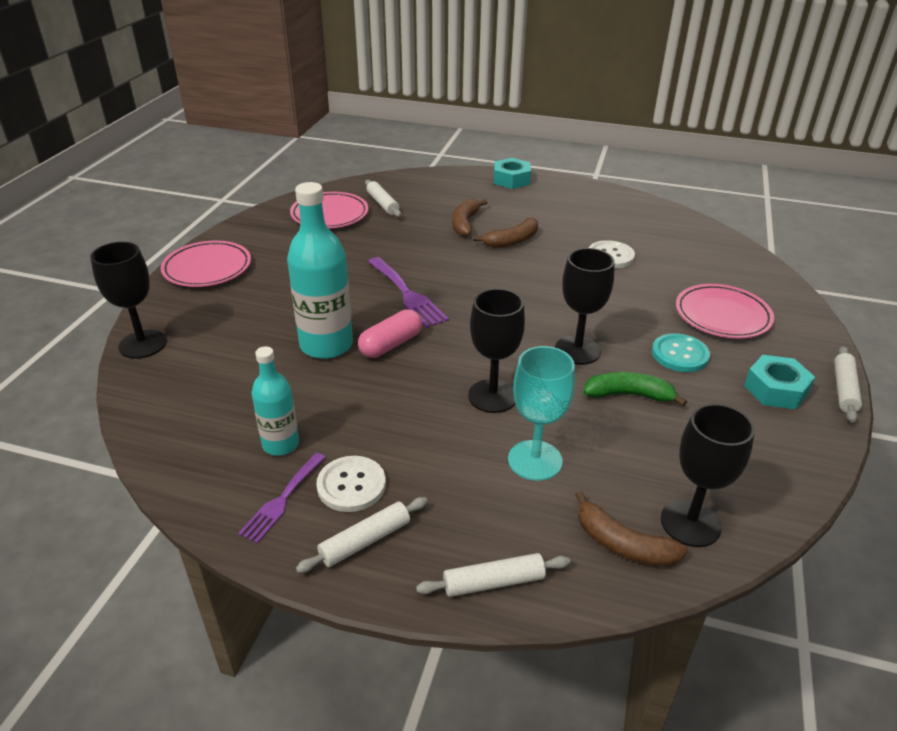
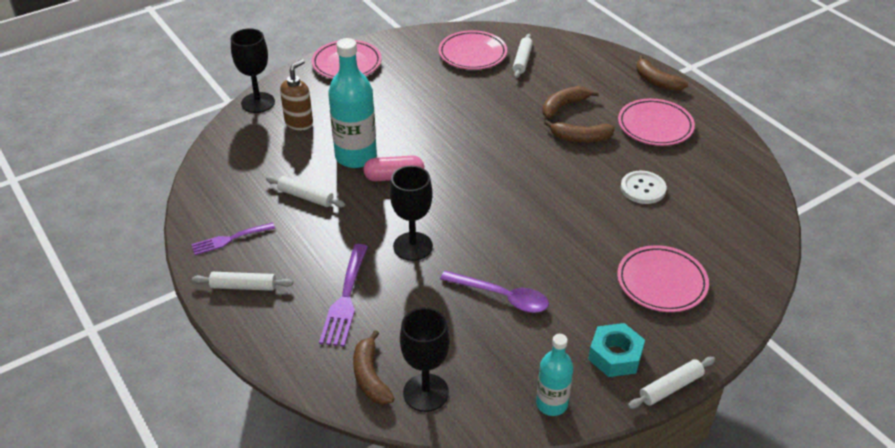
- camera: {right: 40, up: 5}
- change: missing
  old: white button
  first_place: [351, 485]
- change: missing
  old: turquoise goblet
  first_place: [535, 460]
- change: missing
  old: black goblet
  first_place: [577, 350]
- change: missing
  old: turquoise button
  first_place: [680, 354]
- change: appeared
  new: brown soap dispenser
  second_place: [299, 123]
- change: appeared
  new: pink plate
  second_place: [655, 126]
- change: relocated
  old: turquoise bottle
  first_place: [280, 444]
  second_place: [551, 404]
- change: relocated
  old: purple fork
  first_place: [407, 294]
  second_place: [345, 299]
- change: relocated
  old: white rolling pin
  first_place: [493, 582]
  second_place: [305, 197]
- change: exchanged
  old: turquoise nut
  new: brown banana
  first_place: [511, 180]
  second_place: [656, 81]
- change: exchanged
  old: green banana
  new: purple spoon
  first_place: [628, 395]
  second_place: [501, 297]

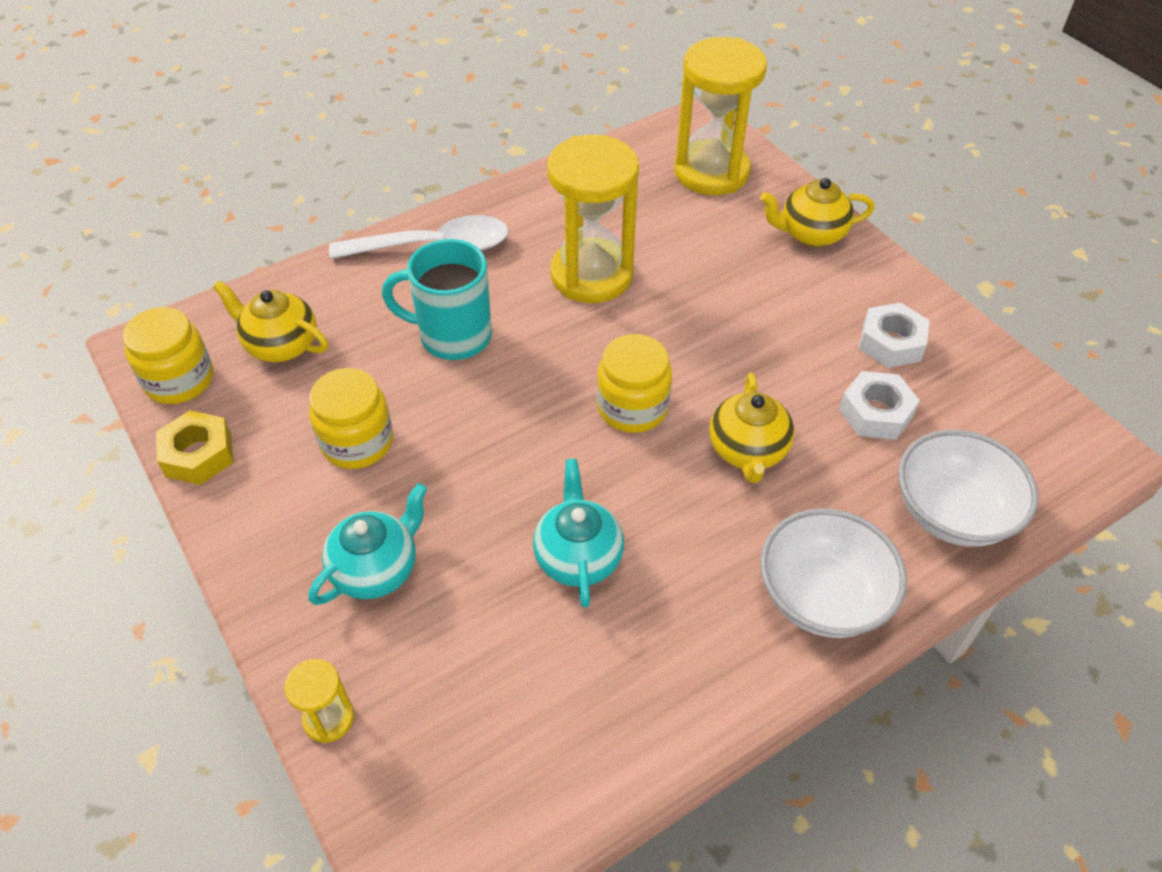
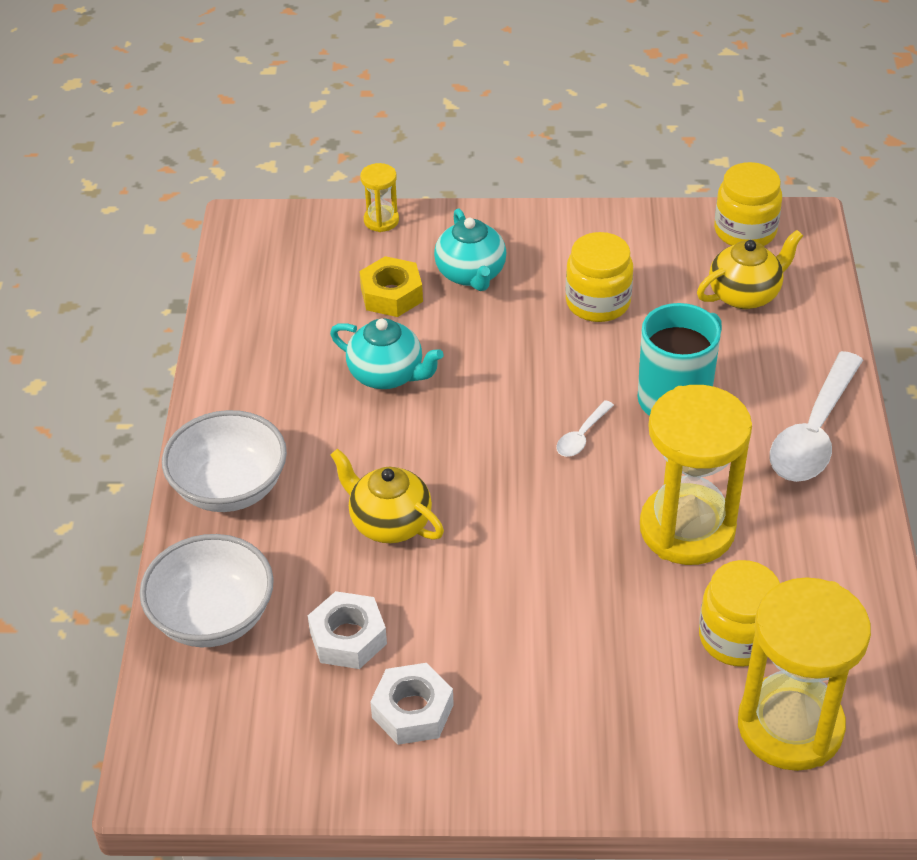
- camera: {right: 125, up: -5}
- change: missing
  old: yellow teapot
  first_place: [811, 234]
- change: appeared
  new: white spoon
  second_place: [582, 436]
- change: relocated
  old: yellow nut
  first_place: [199, 455]
  second_place: [391, 295]
- change: relocated
  old: yellow jar
  first_place: [632, 408]
  second_place: [737, 637]

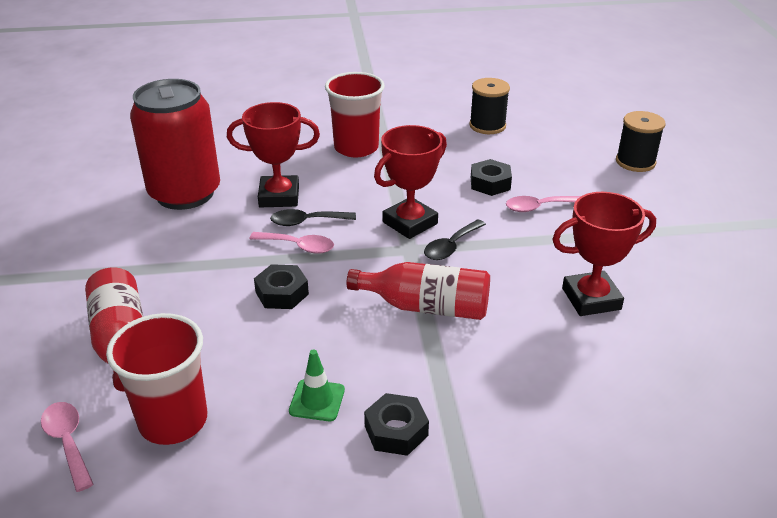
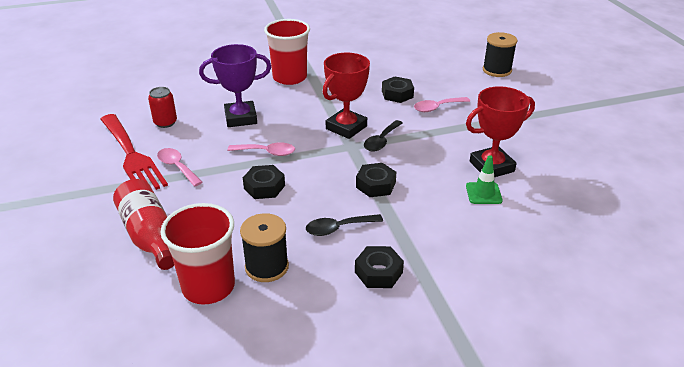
- camera: {right: -10, up: 0}
- change: appeared
  new: red fork
  second_place: [132, 156]
- change: relocated
  old: pink spoon
  first_place: [68, 442]
  second_place: [177, 167]
- change: relocated
  old: black spoon
  first_place: [306, 222]
  second_place: [338, 228]
- change: relocated
  old: green traffic cone
  first_place: [317, 400]
  second_place: [483, 193]
- change: relocated
  old: black spool
  first_place: [487, 126]
  second_place: [267, 267]
- change: exchanged
  old: red bottle
  new: black nut
  first_place: [426, 307]
  second_place: [375, 185]
- change: colour
  old: red trophy
  new: purple trophy
  first_place: [279, 196]
  second_place: [241, 118]
- change: size
  old: red can
  first_place: [185, 193]
  second_place: [165, 122]
  factor: 0.41

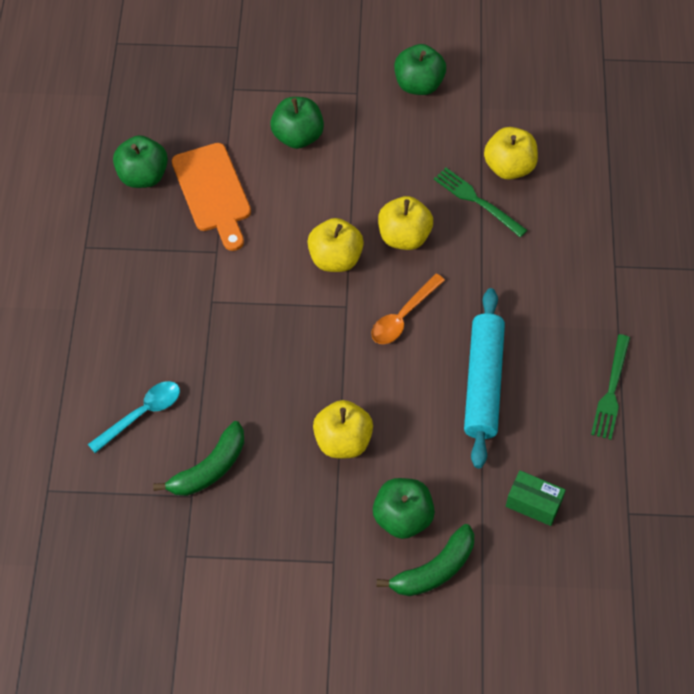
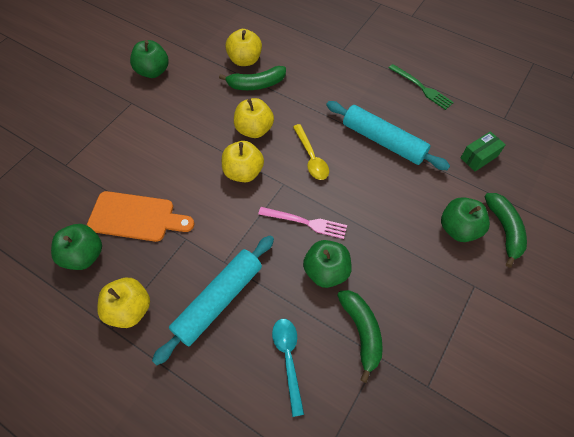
- camera: {right: -60, up: 0}
- change: appeared
  new: turquoise rolling pin
  second_place: [219, 300]
- change: appeared
  new: pink fork
  second_place: [305, 222]
- change: relocated
  old: green apple
  first_place: [298, 136]
  second_place: [326, 271]
- change: relocated
  old: yellow apple
  first_place: [343, 441]
  second_place: [130, 309]
- change: exchanged
  old: green fork
  new: green banana
  first_place: [477, 201]
  second_place: [256, 84]
- change: colour
  old: orange spoon
  new: yellow spoon
  first_place: [403, 316]
  second_place: [311, 157]

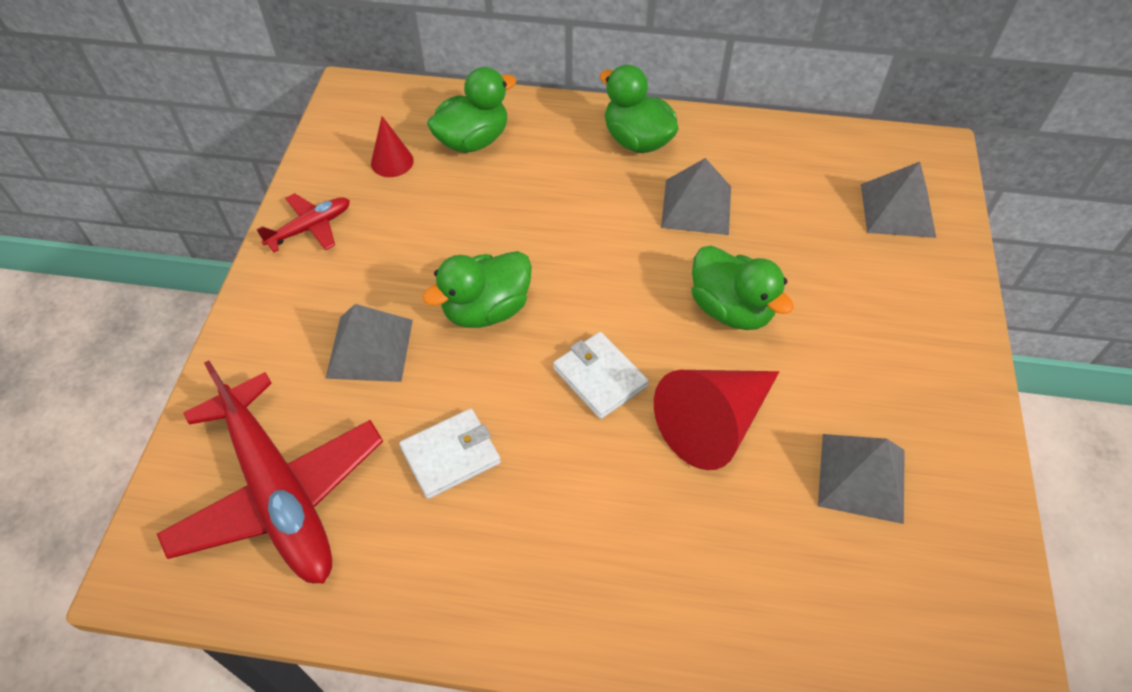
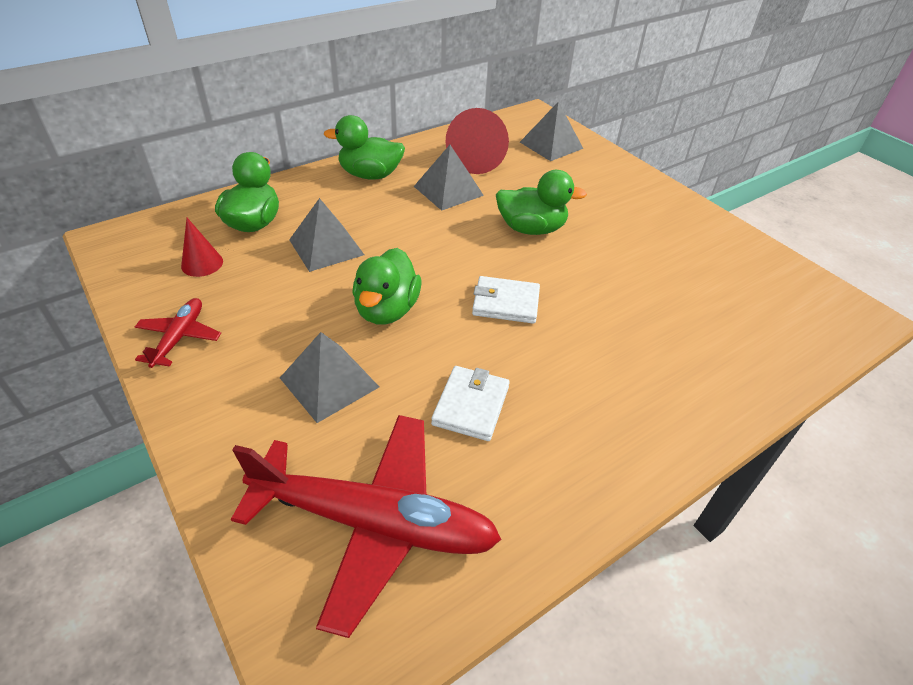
- camera: {right: -45, up: -10}
- change: relocated
  old: red cone
  first_place: [713, 423]
  second_place: [477, 157]
- change: relocated
  old: grey pyramid
  first_place: [862, 477]
  second_place: [326, 247]

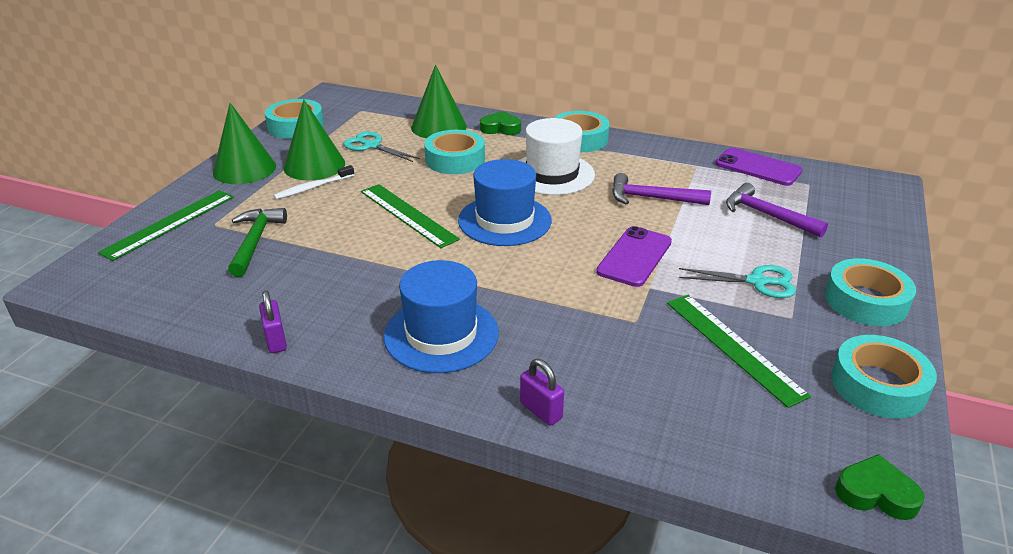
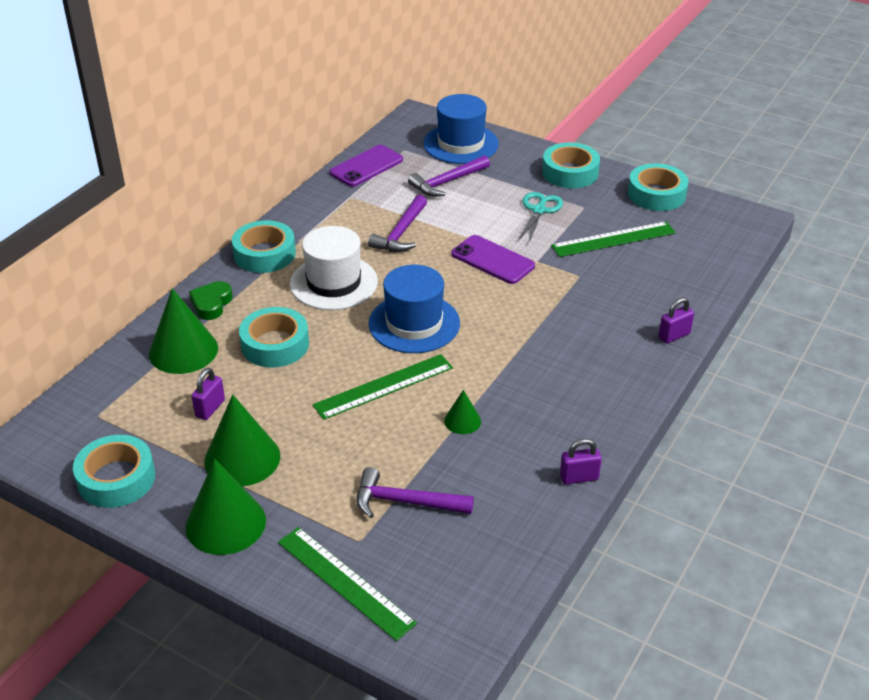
- camera: {right: -80, up: 5}
- change: missing
  old: white toothbrush
  first_place: [313, 188]
- change: missing
  old: green heart
  first_place: [876, 493]
- change: appeared
  new: green cone
  second_place: [462, 421]
- change: relocated
  old: blue hat
  first_place: [441, 334]
  second_place: [461, 144]
- change: exchanged
  old: turquoise scissors
  new: purple padlock
  first_place: [371, 146]
  second_place: [210, 408]
- change: colour
  old: green hammer
  new: purple hammer
  first_place: [255, 241]
  second_place: [405, 502]

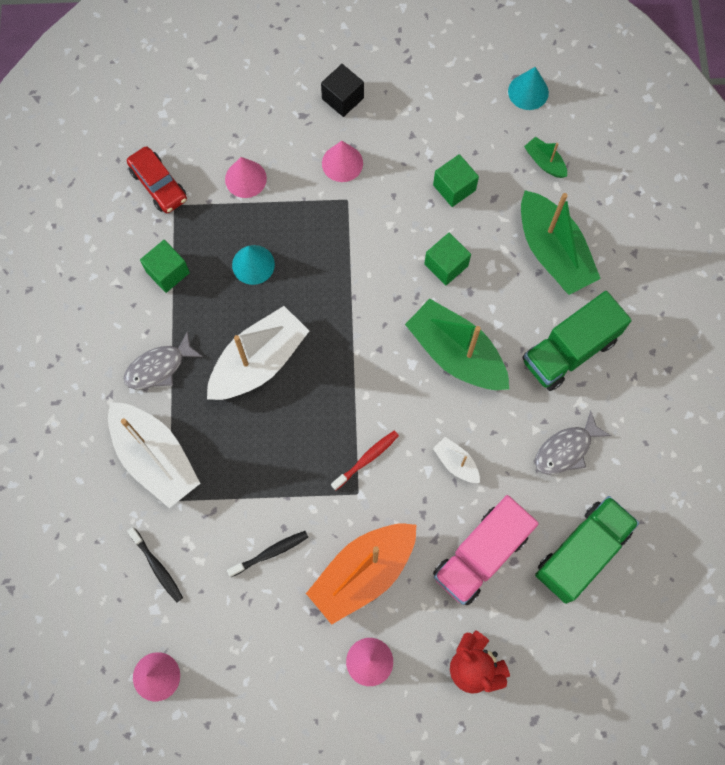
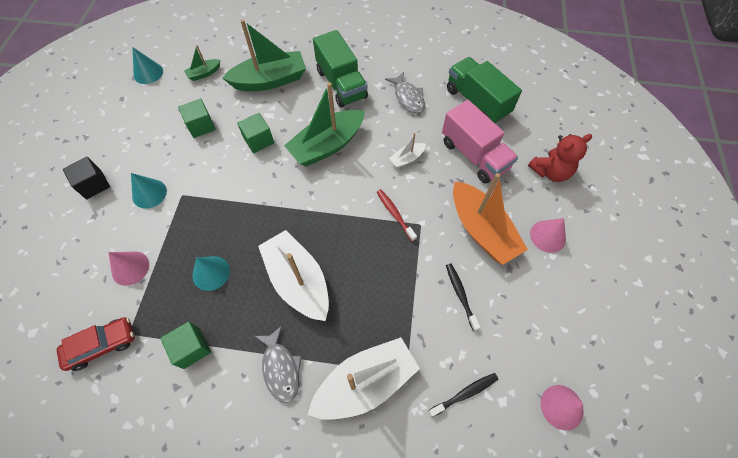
- camera: {right: -80, up: -10}
- change: colour
  old: pink cone
  new: turquoise cone
  first_place: [342, 163]
  second_place: [149, 193]

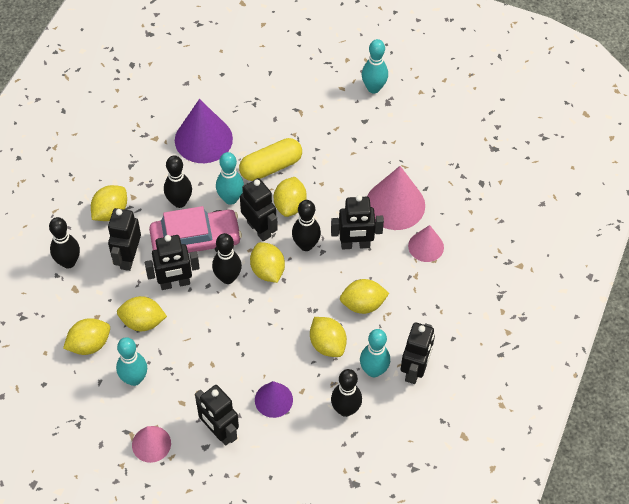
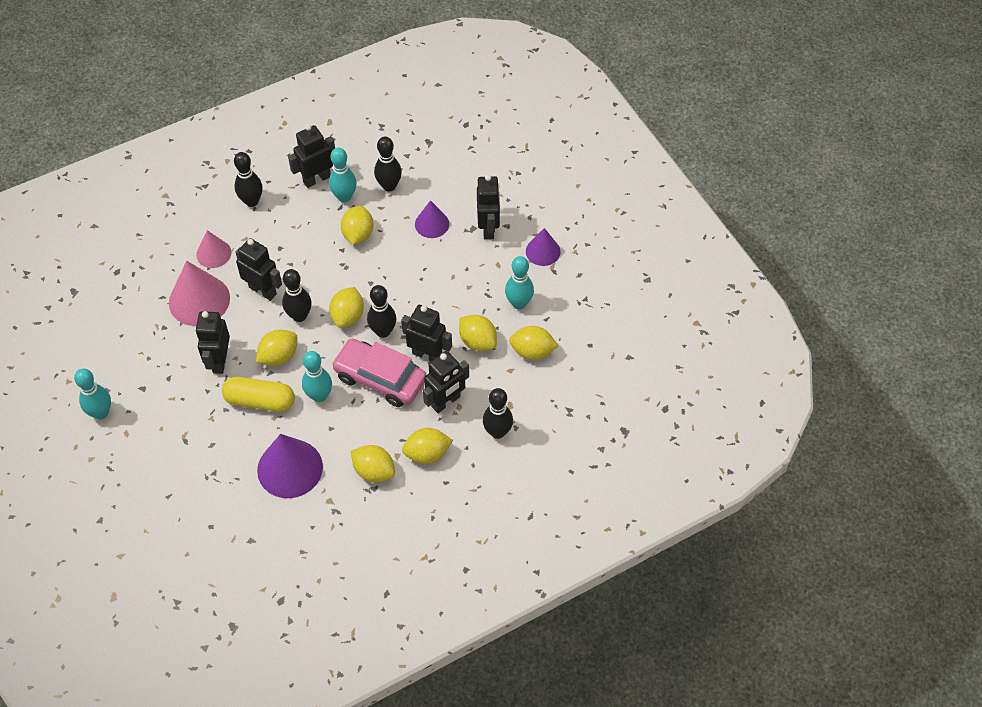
- camera: {right: -140, up: 0}
- change: relocated
  old: black bowling pin
  first_place: [179, 202]
  second_place: [251, 201]
- change: relocated
  old: black robot
  first_place: [259, 229]
  second_place: [219, 361]
- change: relocated
  old: yellow lemon
  first_place: [363, 304]
  second_place: [374, 471]
- change: colour
  old: pink cone
  new: purple cone
  first_place: [151, 444]
  second_place: [543, 251]

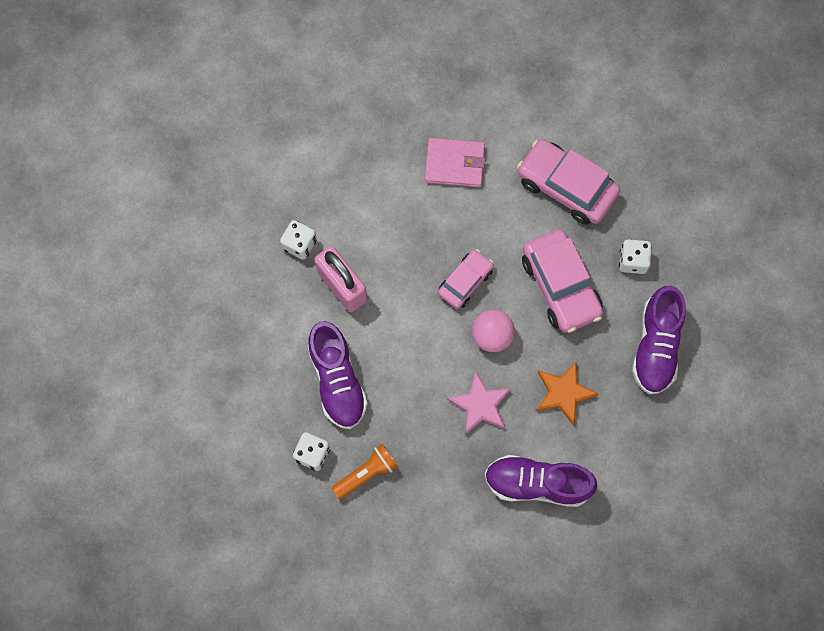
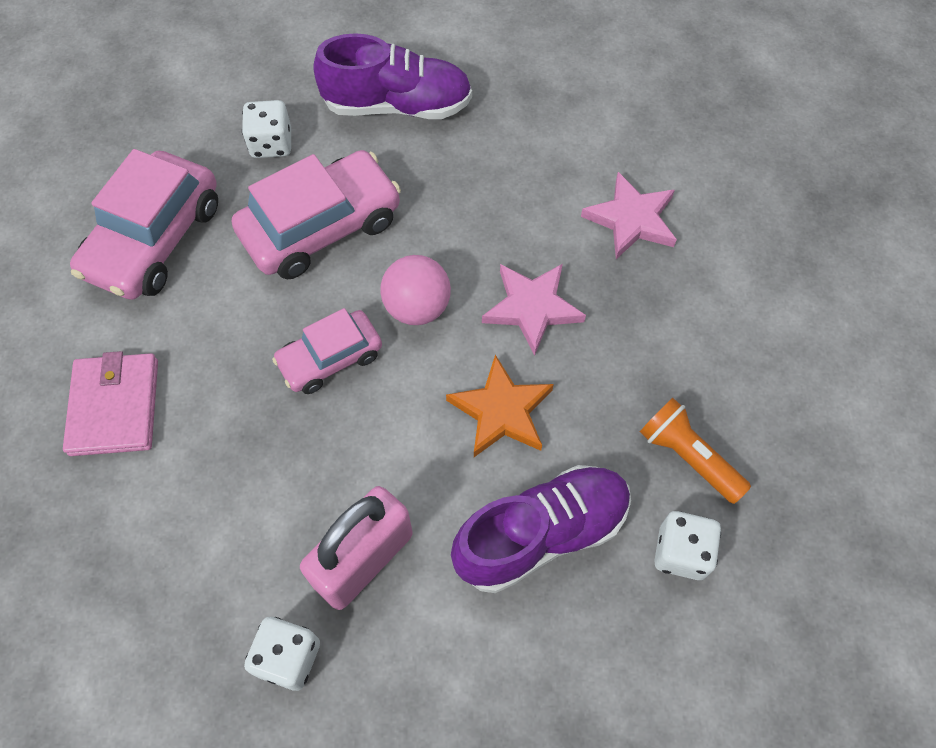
- camera: {right: -100, up: -10}
- change: relocated
  old: orange star
  first_place: [563, 393]
  second_place: [501, 411]
- change: exchanged
  old: purple shoe
  new: pink star
  first_place: [537, 483]
  second_place: [631, 219]
- change: spun
  old: pink car
  first_place: [465, 282]
  second_place: [330, 358]
  degrees: -60

